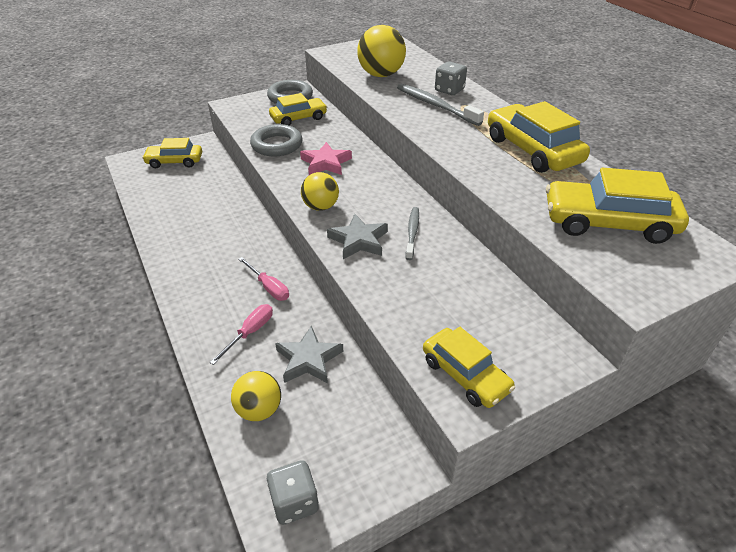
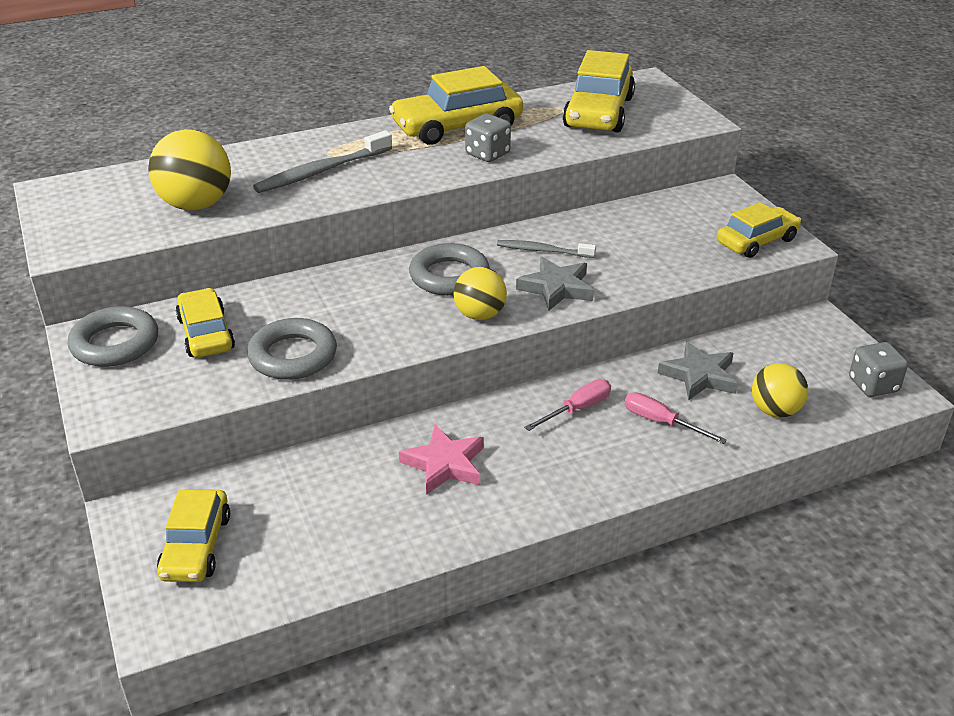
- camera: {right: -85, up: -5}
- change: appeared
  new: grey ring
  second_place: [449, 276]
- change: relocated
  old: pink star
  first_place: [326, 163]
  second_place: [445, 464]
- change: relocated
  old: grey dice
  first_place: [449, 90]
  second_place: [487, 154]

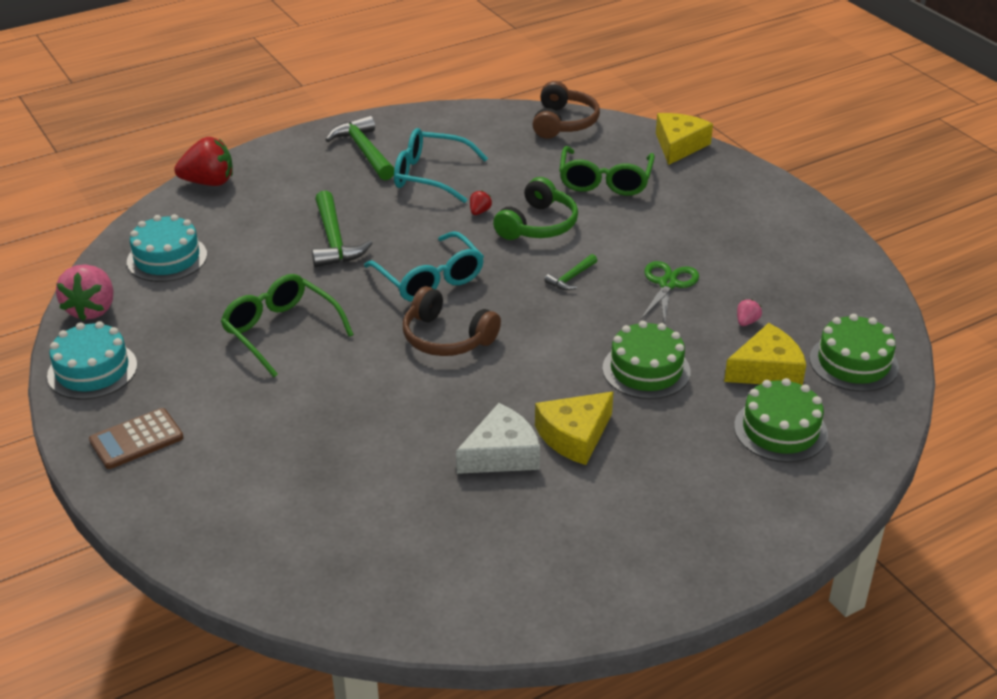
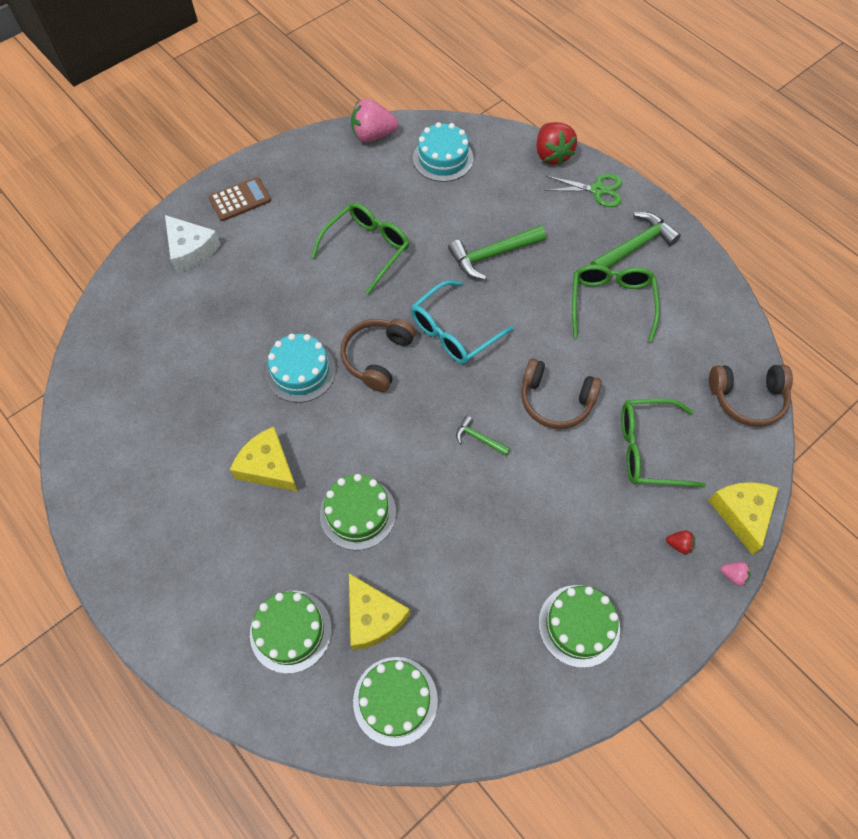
- camera: {right: 80, up: 25}
- change: appeared
  new: green cake
  second_place: [579, 625]
- change: relocated
  old: turquoise cake
  first_place: [92, 370]
  second_place: [300, 371]
- change: relocated
  old: white cheese
  first_place: [501, 454]
  second_place: [191, 249]
- change: relocated
  old: red strawberry
  first_place: [479, 212]
  second_place: [679, 544]
- change: relocated
  old: green scissors
  first_place: [668, 284]
  second_place: [597, 190]
- change: relocated
  old: pink strawberry
  first_place: [746, 322]
  second_place: [733, 575]
- change: colour
  old: turquoise glasses
  new: green glasses
  first_place: [430, 175]
  second_place: [611, 303]
- change: colour
  old: green headphones
  new: brown headphones
  first_place: [538, 225]
  second_place: [555, 400]
- change: spun
  old: brown calculator
  first_place: [136, 439]
  second_place: [240, 199]
  degrees: 105
- change: spun
  old: yellow cheese
  first_place: [679, 145]
  second_place: [742, 514]
  degrees: -105

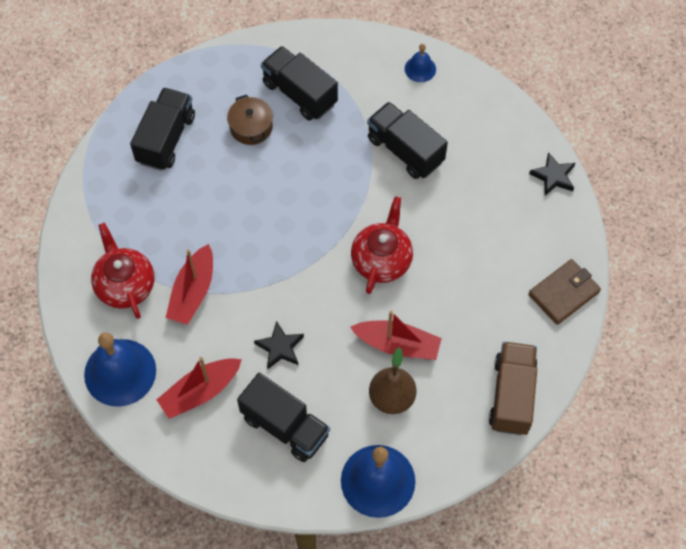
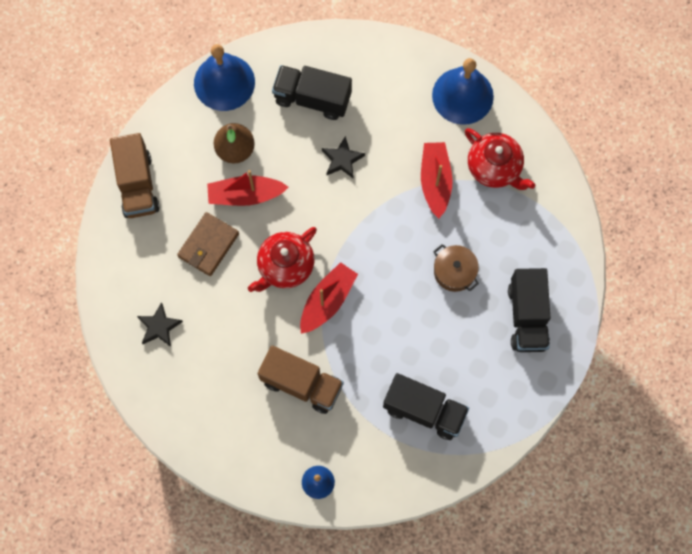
- camera: {right: 160, up: 10}
- change: relocated
  old: red boat
  first_place: [200, 392]
  second_place: [327, 301]
- change: relocated
  old: brown pot
  first_place: [251, 127]
  second_place: [454, 272]
- change: relocated
  old: brown wallet
  first_place: [563, 293]
  second_place: [208, 245]
- change: relocated
  old: black star
  first_place: [553, 176]
  second_place: [159, 327]
- change: colour
  old: black truck
  new: brown truck
  first_place: [405, 150]
  second_place: [301, 384]
- change: spun
  old: red teapot
  first_place: [382, 260]
  second_place: [285, 266]
  degrees: 45

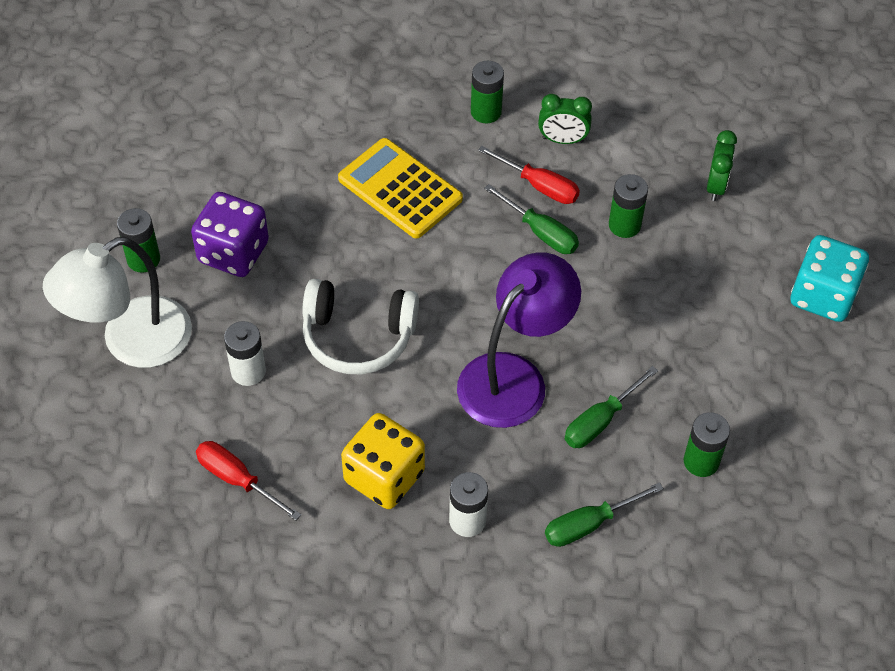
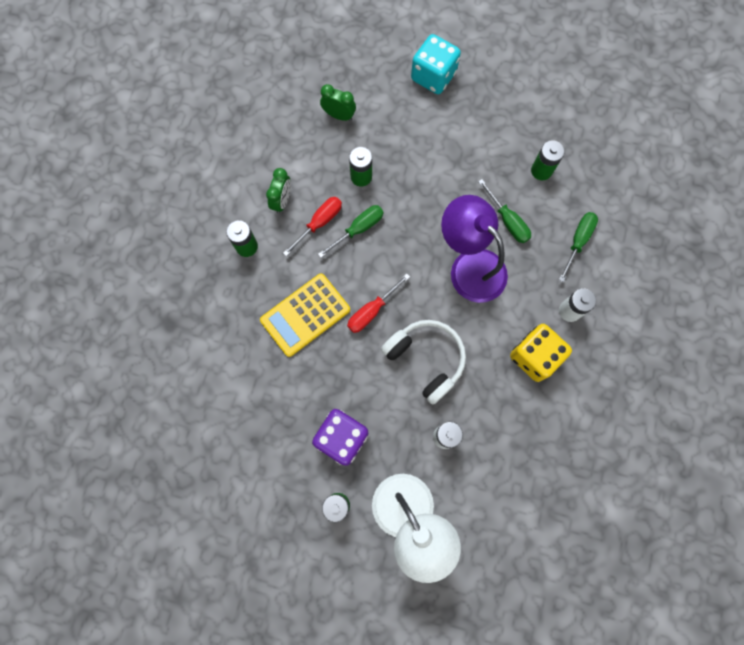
- camera: {right: -80, up: 20}
- change: relocated
  old: red screwdriver
  first_place: [237, 479]
  second_place: [371, 311]
- change: spun
  old: white headphones
  first_place: [358, 337]
  second_place: [426, 359]
  degrees: -60
- change: spun
  old: green screwdriver
  first_place: [589, 524]
  second_place: [578, 241]
  degrees: -135

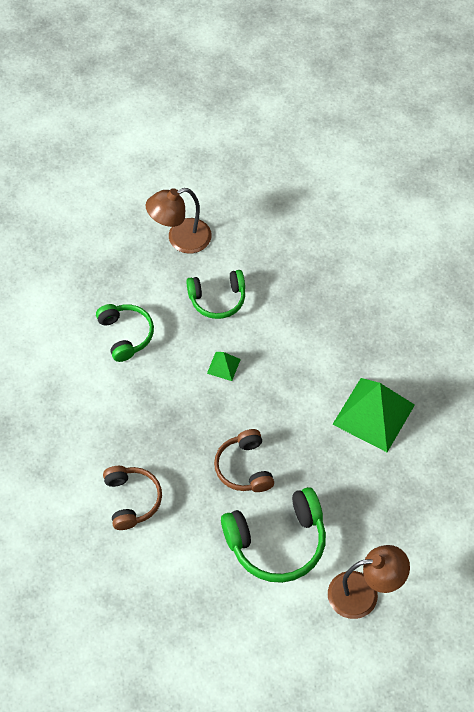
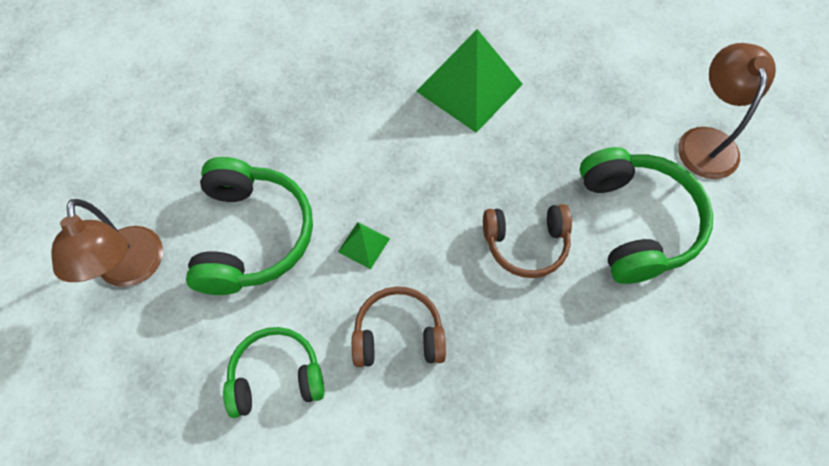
- camera: {right: -80, up: 5}
- change: relocated
  old: brown headphones
  first_place: [132, 500]
  second_place: [398, 334]
- change: size
  old: green headphones
  first_place: [217, 299]
  second_place: [252, 235]
  factor: 1.55

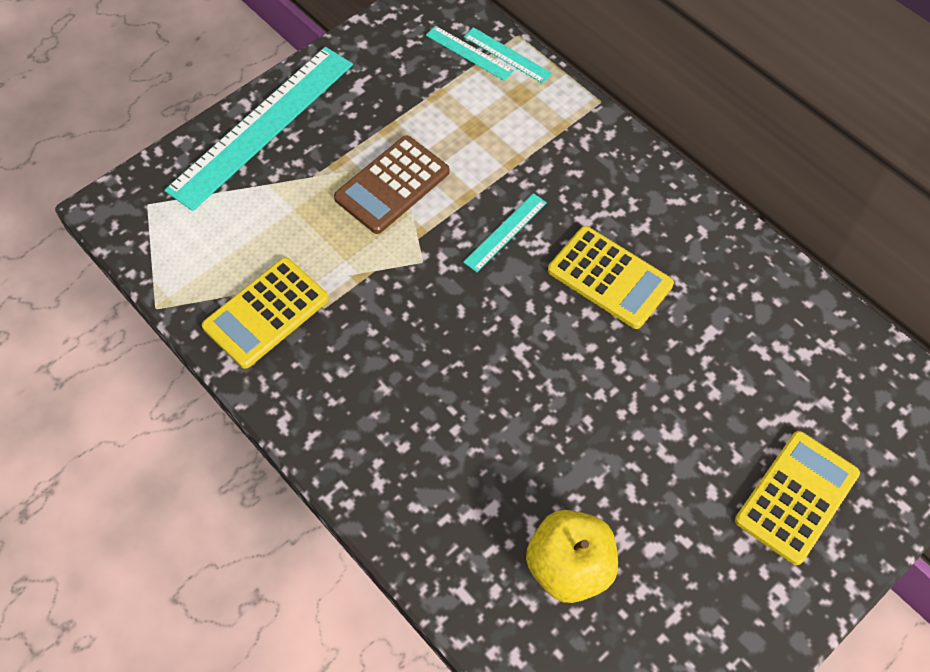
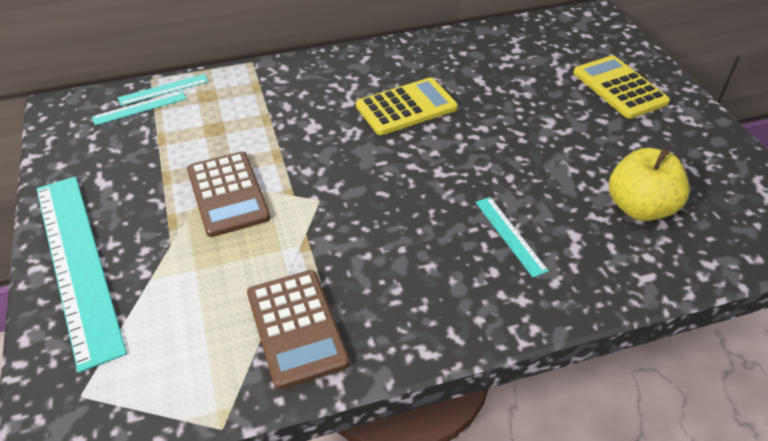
- camera: {right: -65, up: -15}
- change: relocated
  old: turquoise ruler
  first_place: [505, 232]
  second_place: [510, 235]
- change: colour
  old: yellow calculator
  new: brown calculator
  first_place: [266, 313]
  second_place: [296, 328]

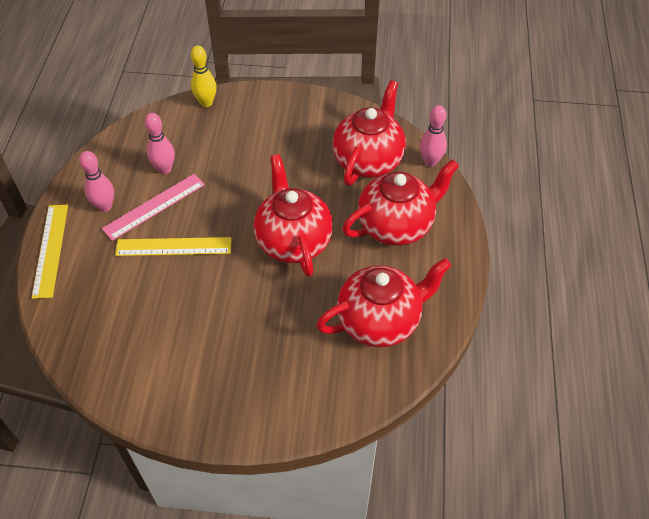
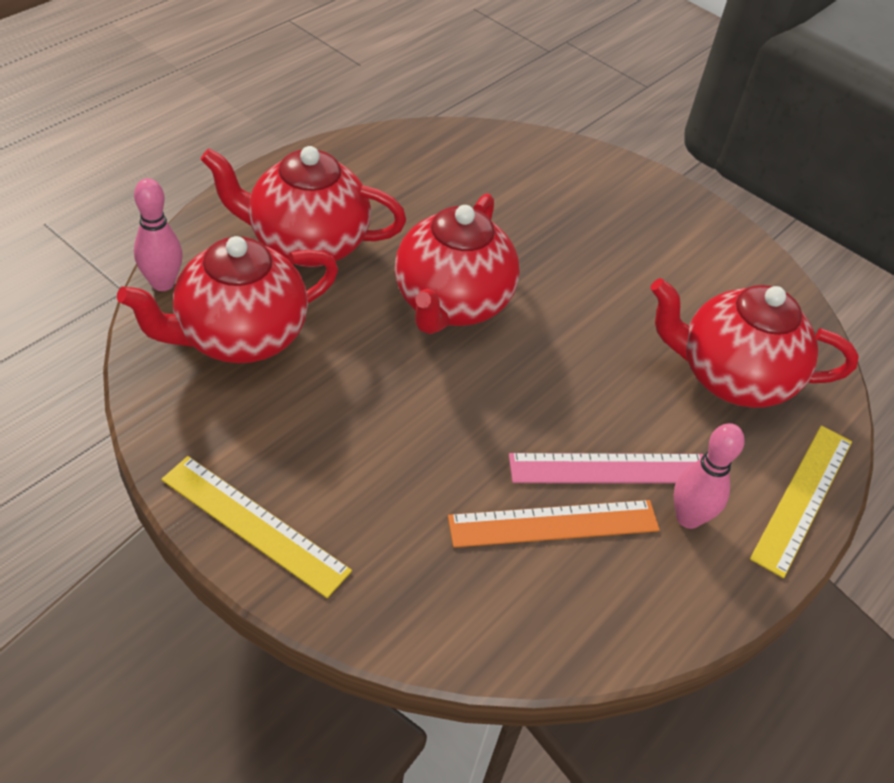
- camera: {right: -150, up: -5}
- change: missing
  old: yellow bowling pin
  first_place: [206, 103]
- change: relocated
  old: yellow ruler
  first_place: [174, 247]
  second_place: [254, 524]
- change: relocated
  old: red teapot
  first_place: [380, 321]
  second_place: [731, 378]
- change: exchanged
  old: pink bowling pin
  new: orange ruler
  first_place: [164, 169]
  second_place: [554, 523]

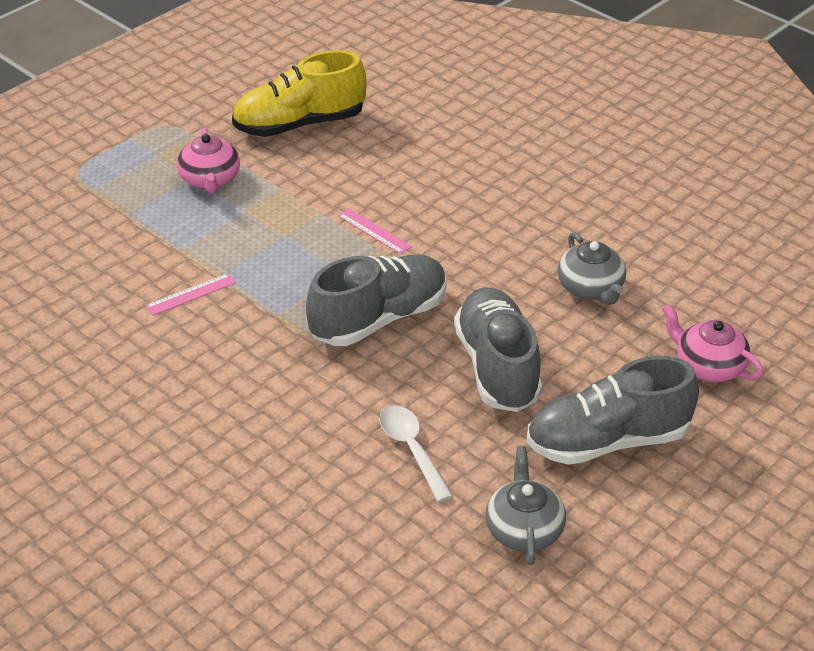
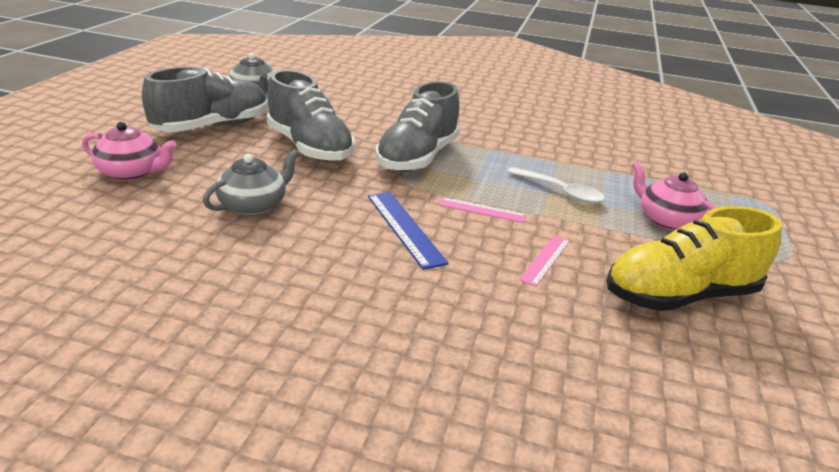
- camera: {right: 150, up: -10}
- change: appeared
  new: blue ruler
  second_place: [404, 228]
- change: relocated
  old: pink ruler
  first_place: [190, 294]
  second_place: [545, 259]
- change: relocated
  old: white spoon
  first_place: [411, 449]
  second_place: [560, 192]
- change: spun
  old: yellow shoe
  first_place: [299, 124]
  second_place: [679, 295]
  degrees: -150
- change: spun
  old: grey teapot
  first_place: [591, 288]
  second_place: [254, 205]
  degrees: 90

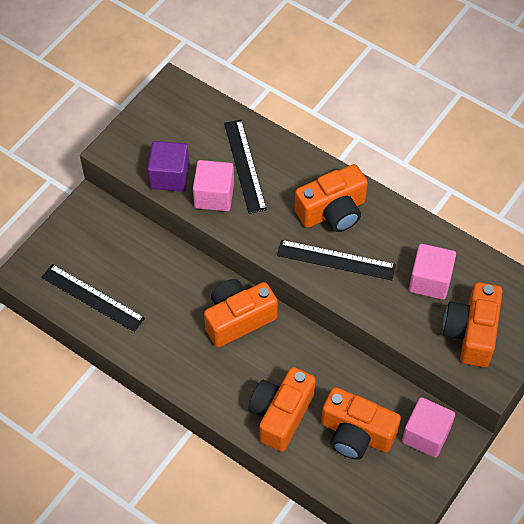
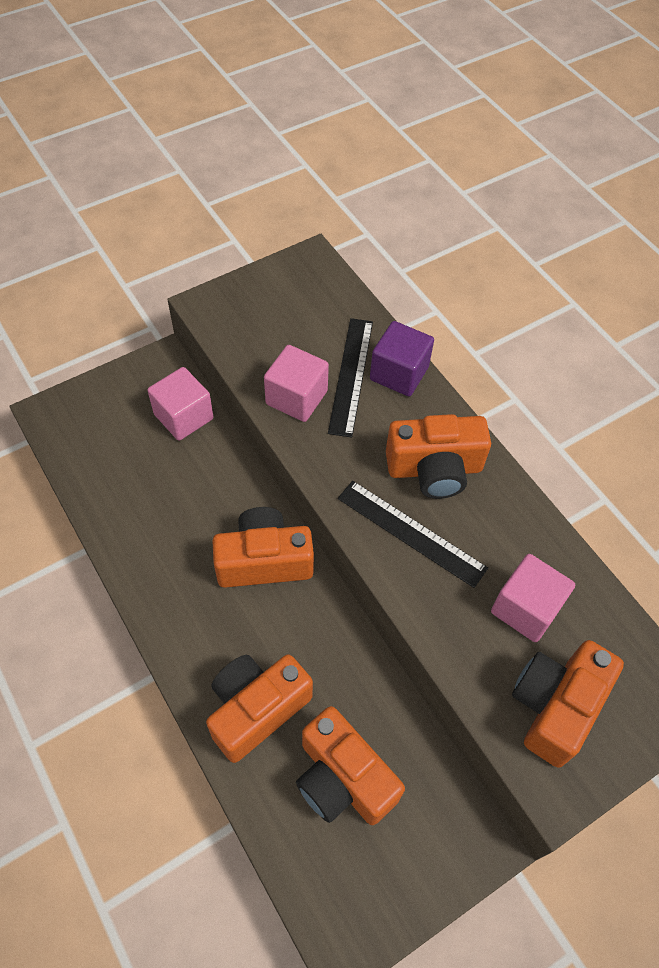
- camera: {right: 20, up: 0}
- change: missing
  old: black ruler
  first_place: [92, 298]
- change: relocated
  old: purple cube
  first_place: [169, 176]
  second_place: [399, 373]
- change: relocated
  old: pink cube
  first_place: [426, 435]
  second_place: [183, 417]

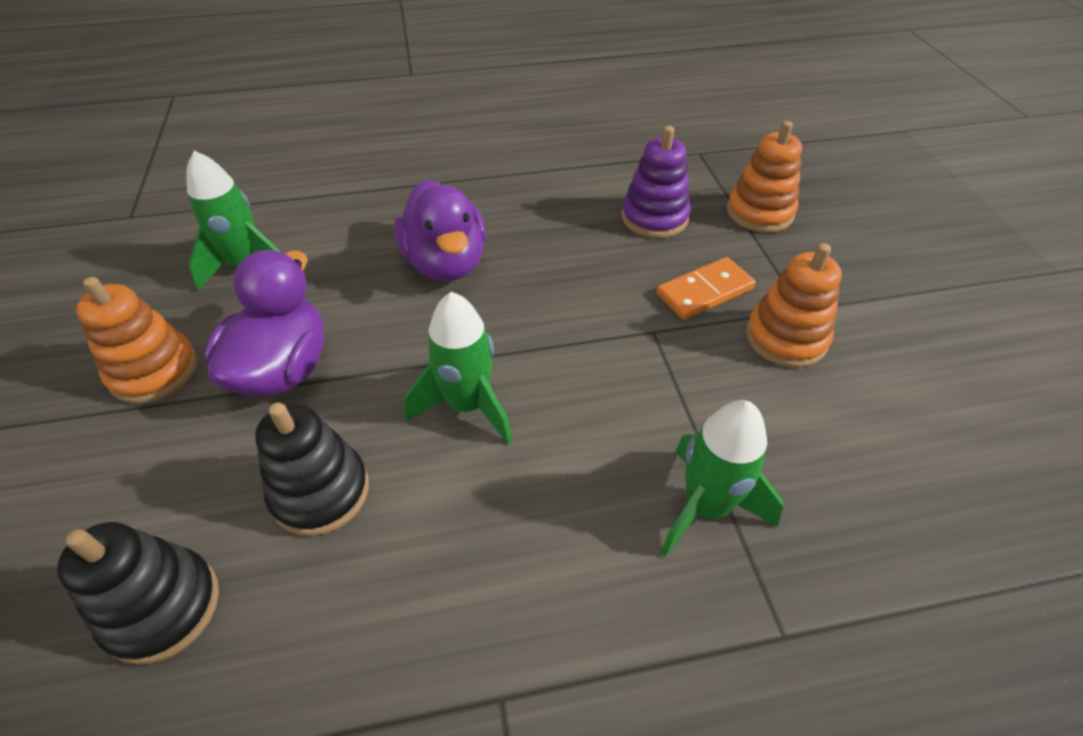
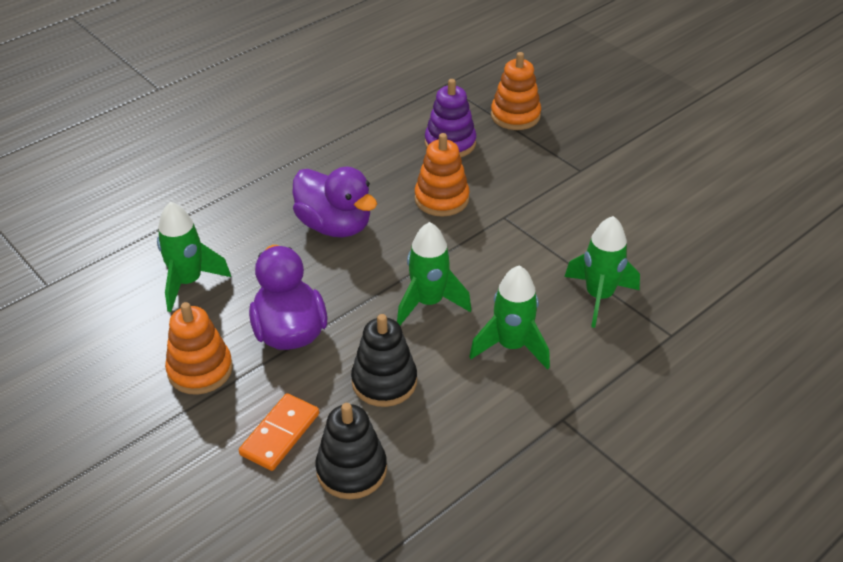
- camera: {right: -30, up: -5}
- change: appeared
  new: green rocket
  second_place: [511, 346]
- change: relocated
  old: orange domino
  first_place: [705, 291]
  second_place: [280, 434]
- change: relocated
  old: orange stacking toy
  first_place: [786, 338]
  second_place: [441, 199]

